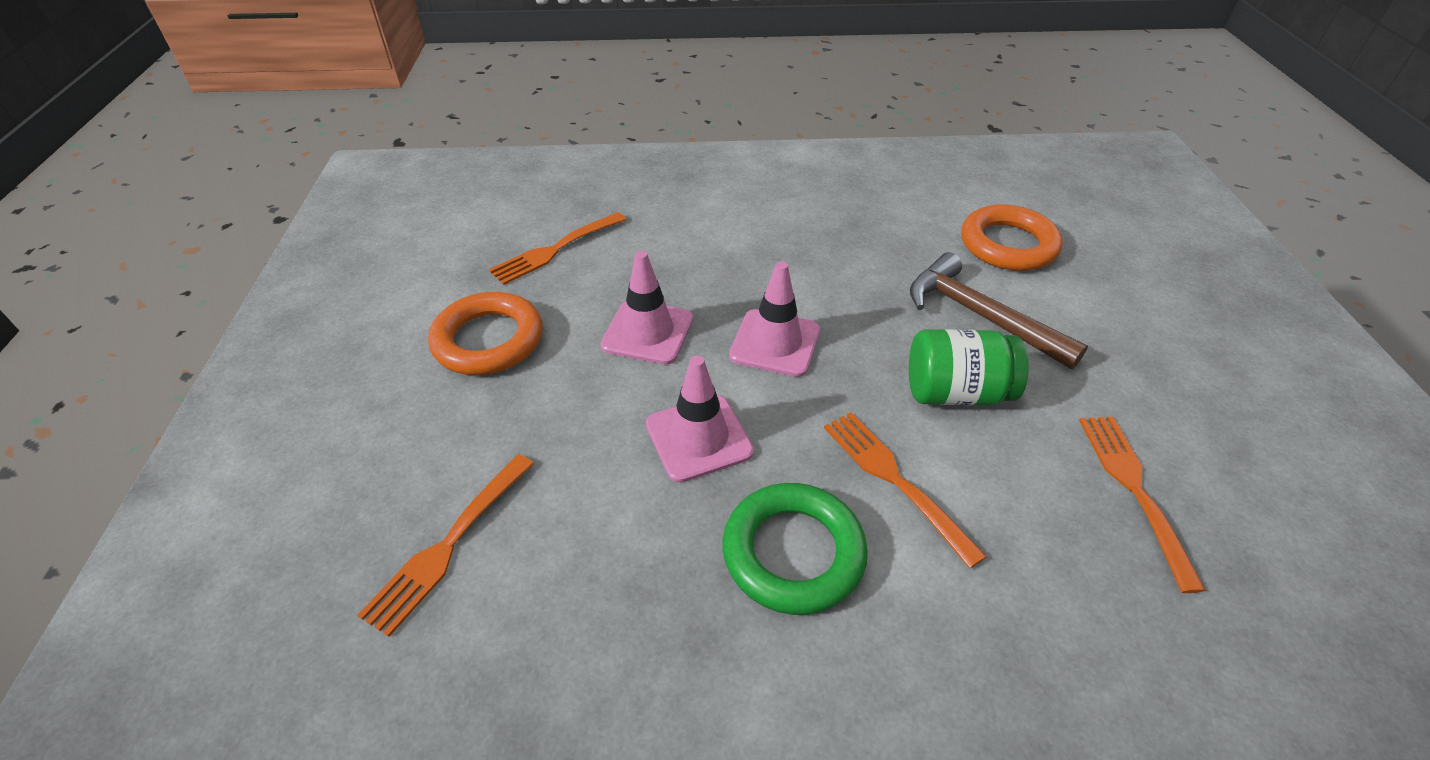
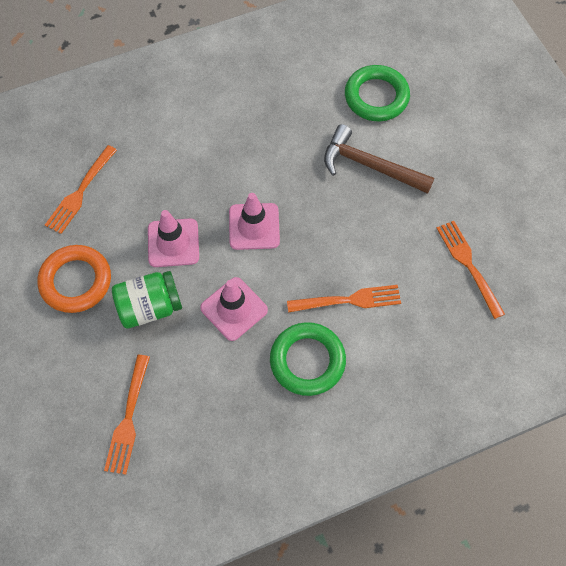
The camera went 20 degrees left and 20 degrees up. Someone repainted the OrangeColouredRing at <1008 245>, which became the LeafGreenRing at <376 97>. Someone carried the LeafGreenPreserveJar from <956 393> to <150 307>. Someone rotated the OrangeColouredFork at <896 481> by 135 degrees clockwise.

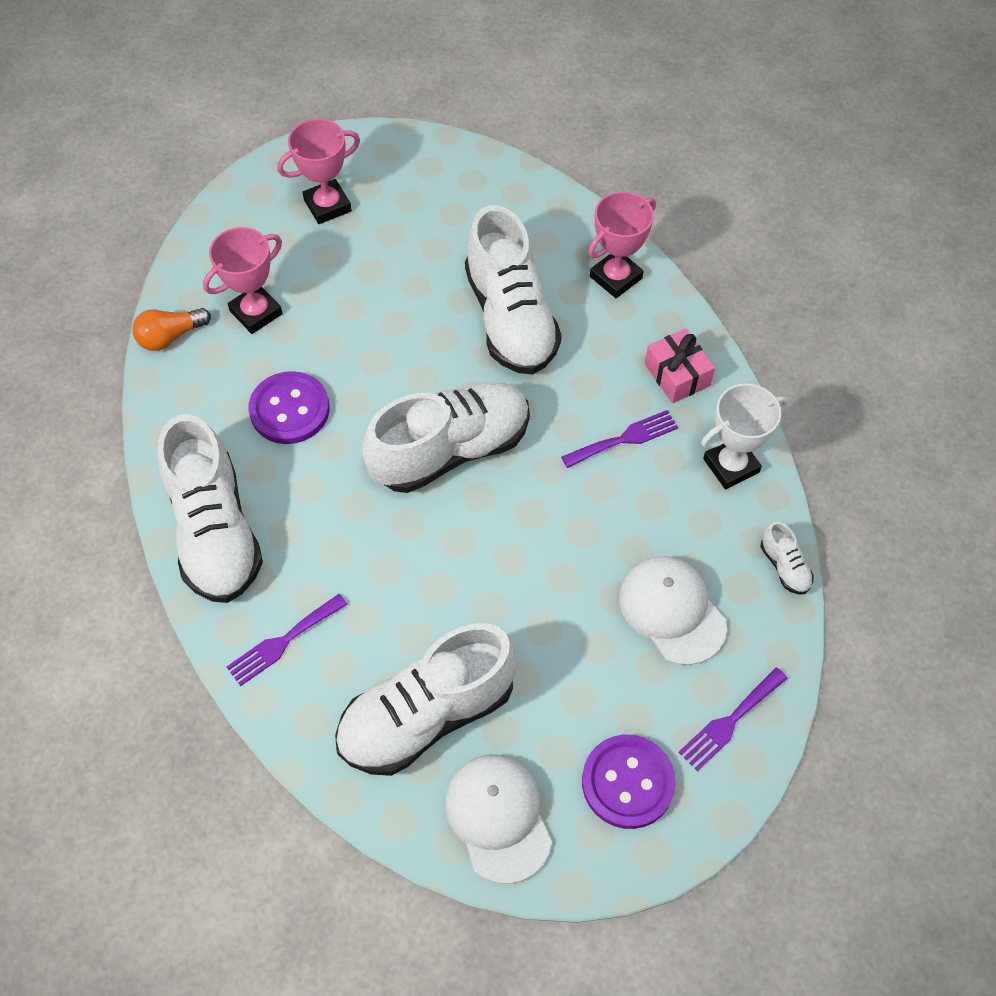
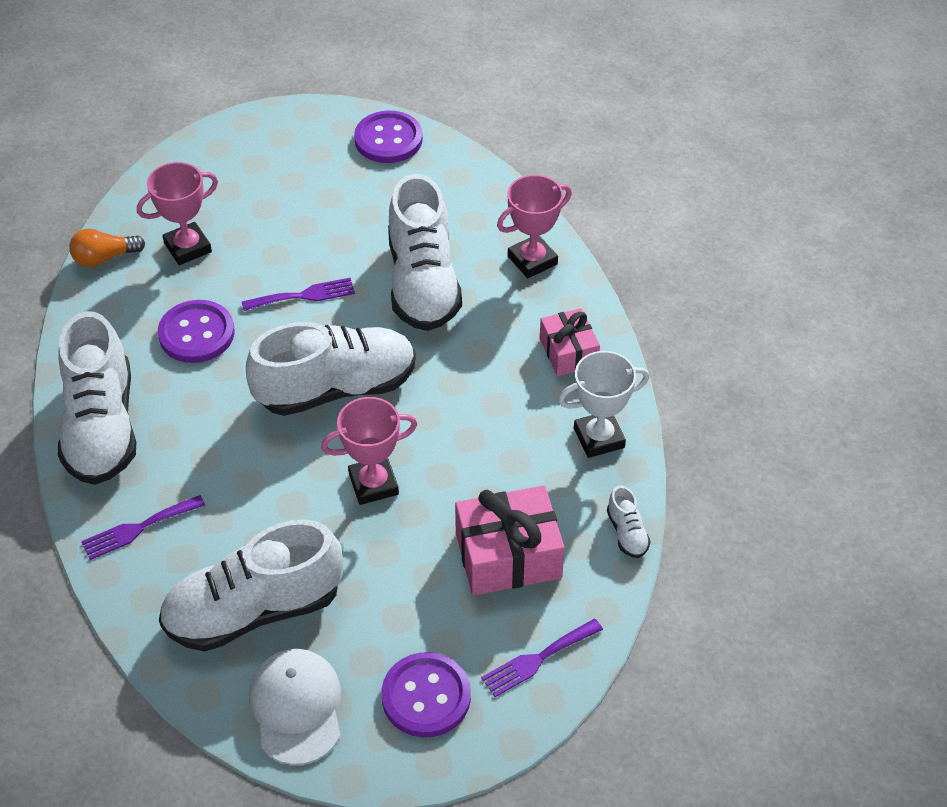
The camera went 10 degrees right and 10 degrees down. Someone carried the RosePinkTrophy from <327 205> to <373 484>. Someone carried the PurpleFork from <624 439> to <304 295>. Someone swapped the WhiteBaseballCap at <672 611> for the RosePinkWrappedGift at <508 555>. Someone put down the PurpleSewingButton at <388 139>.

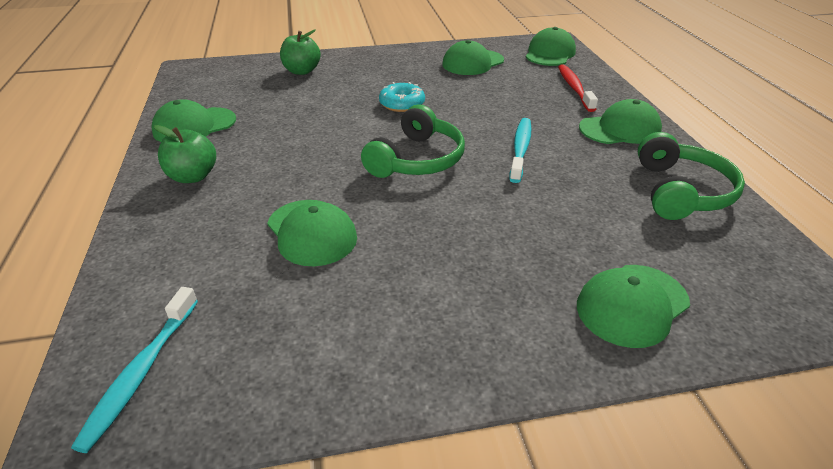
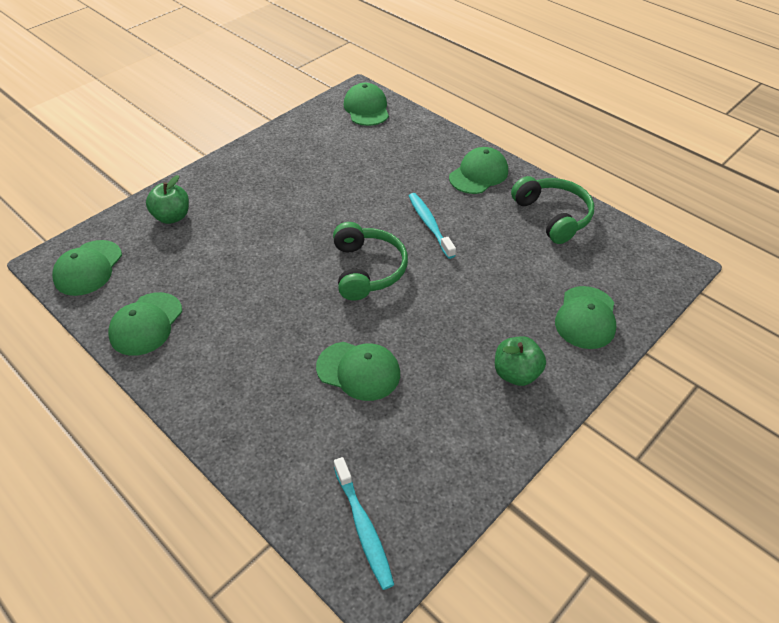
The camera went 35 degrees left and 10 degrees up. Someone carried the LeafGreenBaseballCap from <473 63> to <88 268>. Someone took away the RedDentalBrush at <574 88>. Someone took away the TurquoiseDonut at <402 104>. Someone carried the LeafGreenApple from <193 176> to <516 373>.

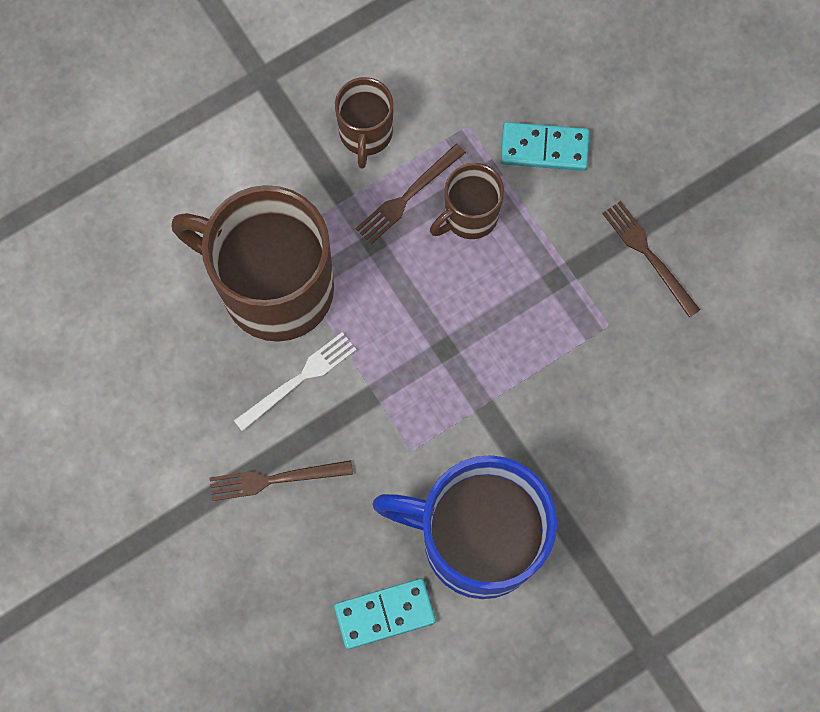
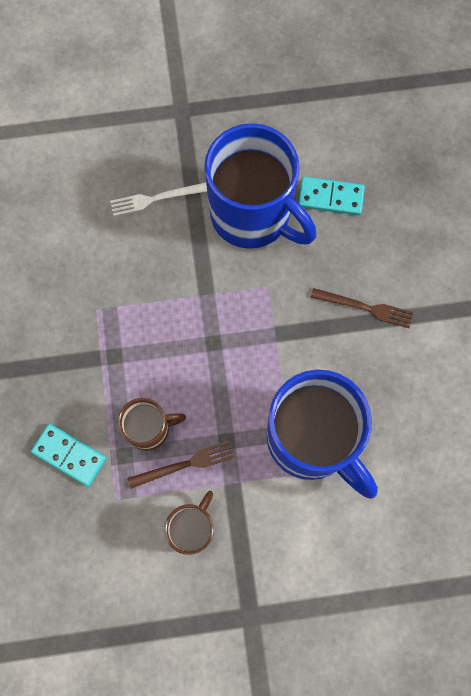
The camera went 155 degrees left and 0 degrees up. Someone repainted the DarkBrownCoffeeMug at <274 287>, which became the CobaltCoffeeMug at <312 440>. Someone took away the DarkBrownFork at <648 255>. Someone carried the WhiteFork from <299 379> to <156 199>.

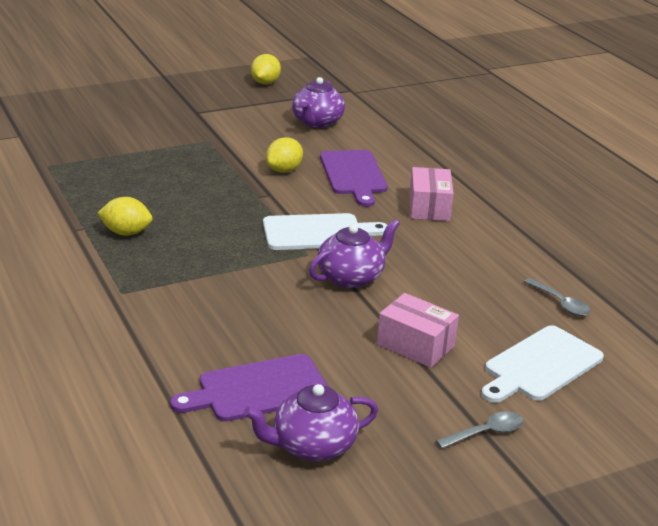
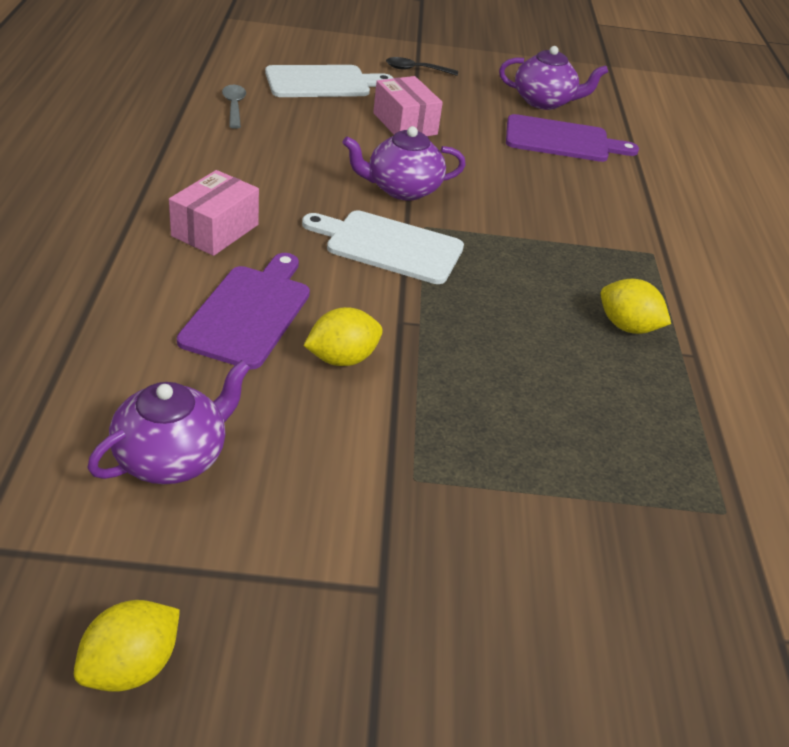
The camera went 155 degrees left and 10 degrees up. Someone repainted the AshGreySpoon at <486 432>, which became the JetBlackSpoon at <416 70>.

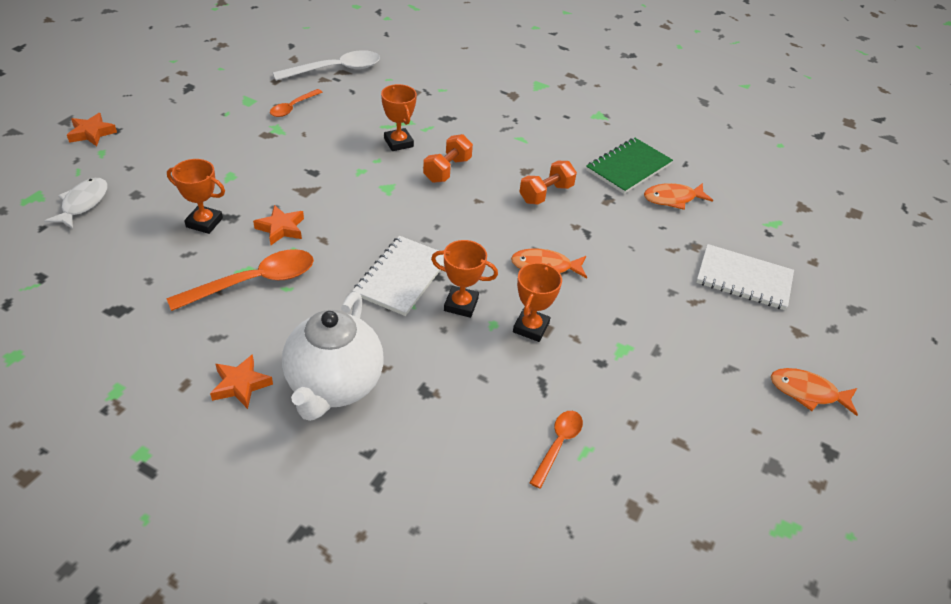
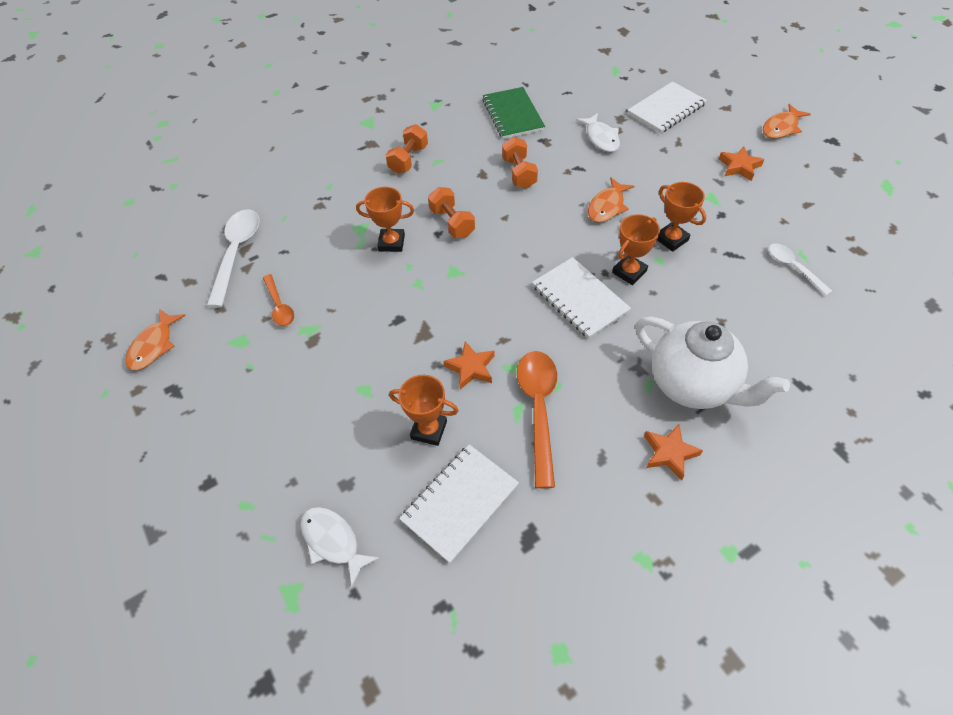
The camera went 55 degrees left and 10 degrees up. Someone carried the OrangeColouredFivePointedStar from <91 133> to <739 167>. Someone rotated the OrangeColouredTrophy at <204 222> by 60 degrees clockwise. Someone carried the OrangeColouredToyFish from <672 199> to <154 346>. Someone repainted the OrangeColouredSpoon at <558 445>, which became the WhiteSpoon at <793 267>. Someone put down the WhiteToyFish at <601 138>. Someone put down the OrangeColouredDumbbell at <408 159>. Someone put down the WhiteNotebook at <460 503>.

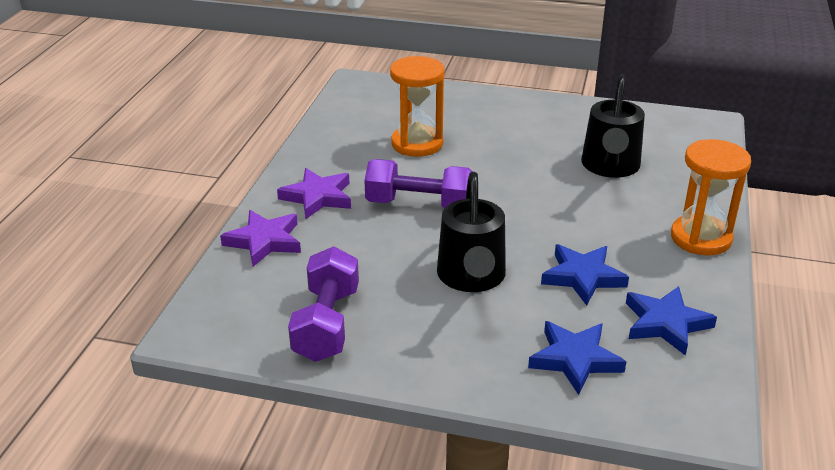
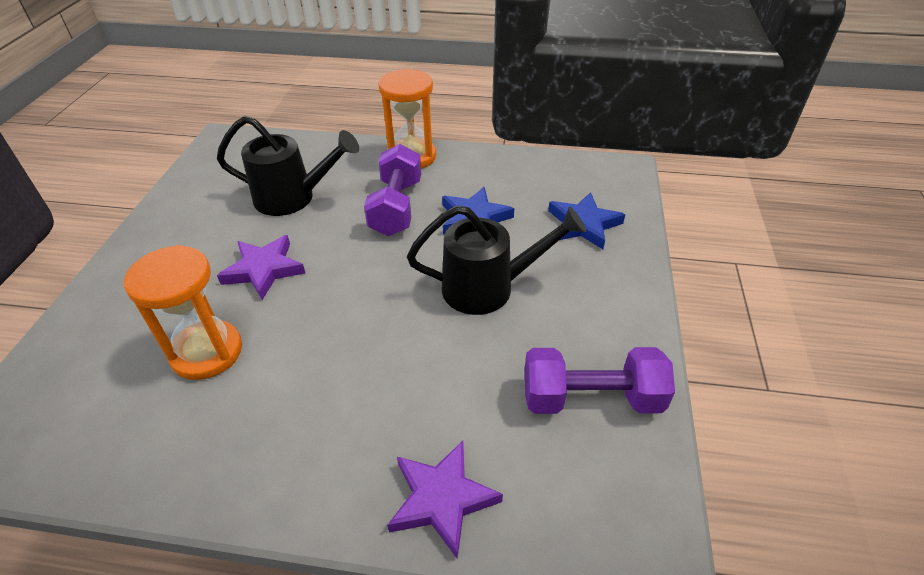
The camera went 95 degrees left and 10 degrees up. Someone carried the PurpleDumbbell from <419 204> to <396 207>. Someone carried the PurpleFivePointedStar from <317 197> to <264 270>. Someone took away the CobaltFivePointedStar at <666 323>.

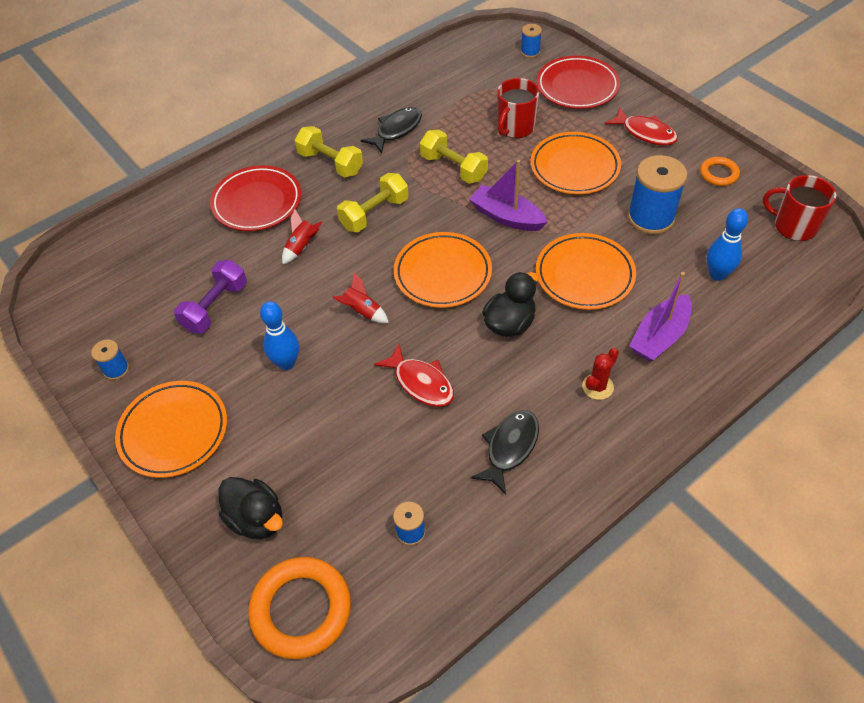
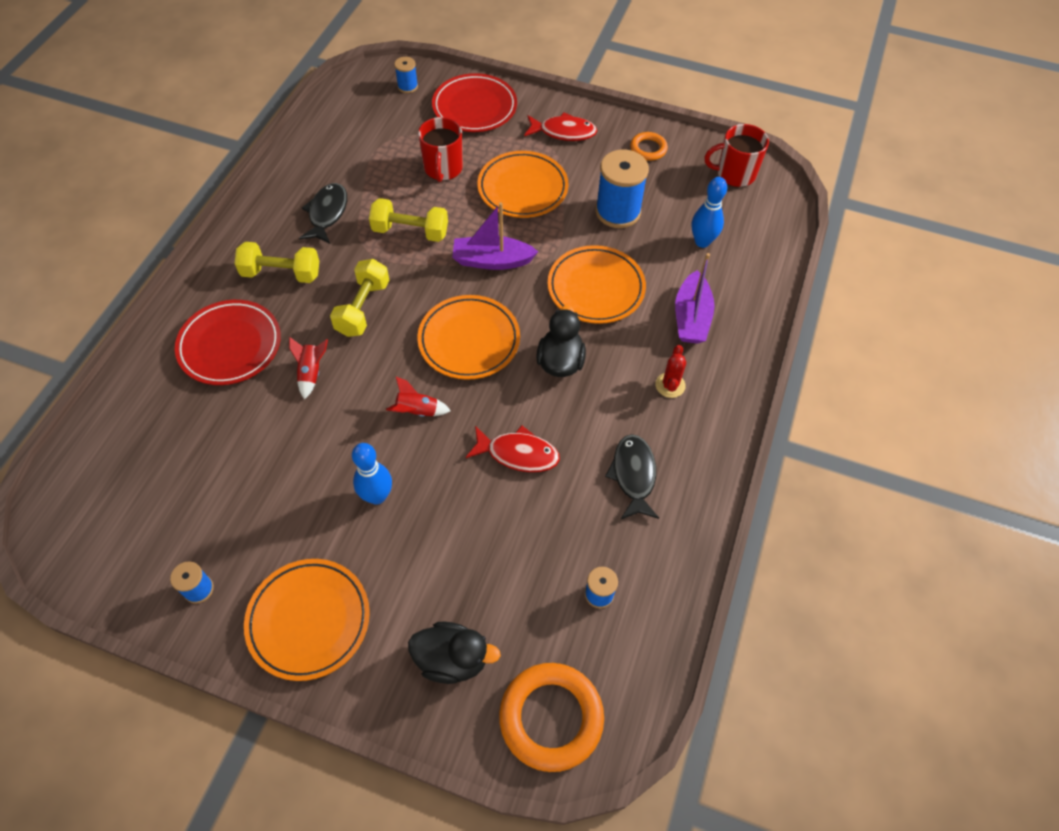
The camera went 35 degrees left and 5 degrees up. Someone took away the PurpleDumbbell at <215 307>.

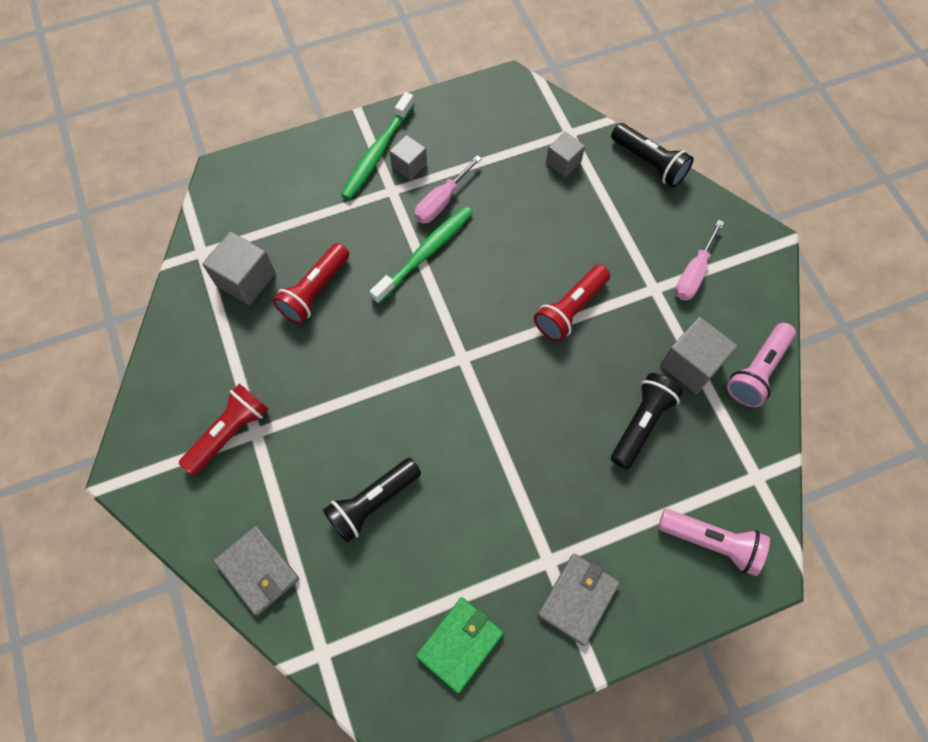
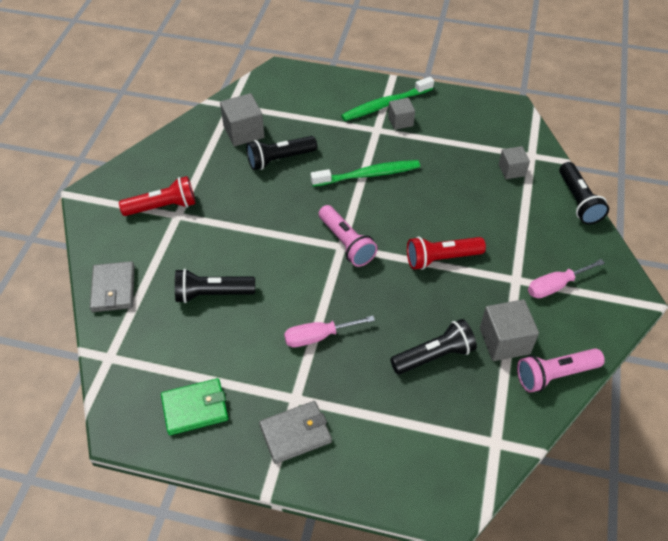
The camera went 35 degrees right and 15 degrees down. Someone carried the RosePinkHandScrewdriver from <441 201> to <318 336>. Someone repainted the RedPocketTorch at <315 291>, which became the JetBlackPocketTorch at <279 159>. Someone carried the RosePinkPocketTorch from <711 542> to <346 243>.

